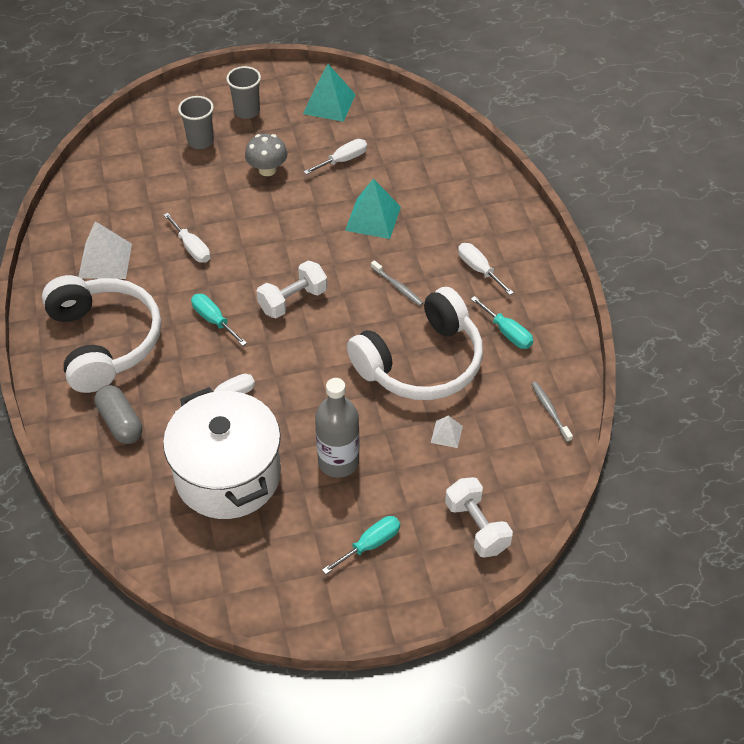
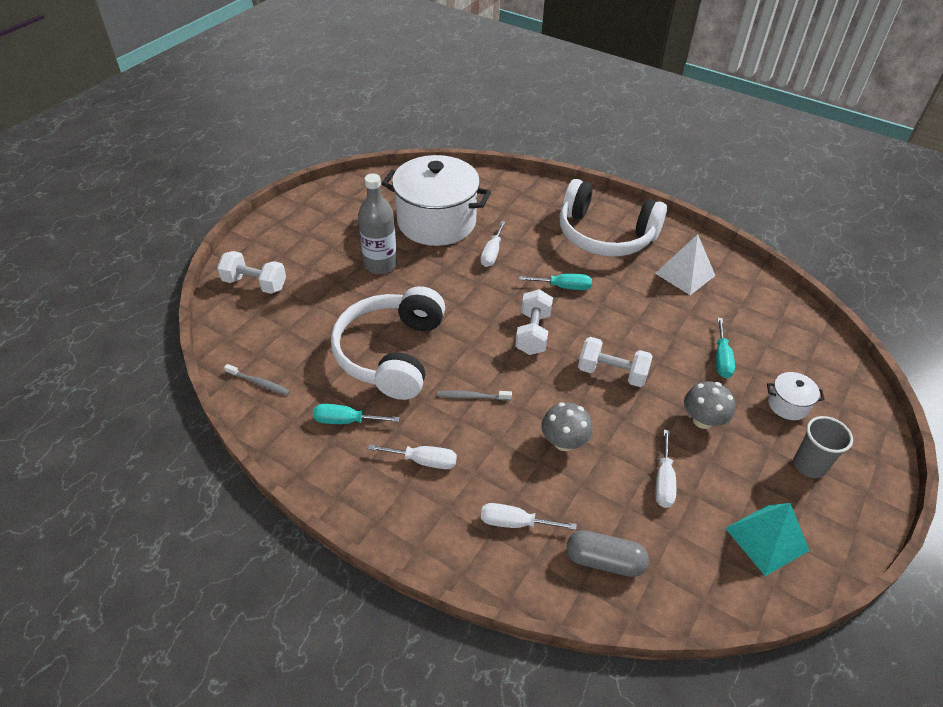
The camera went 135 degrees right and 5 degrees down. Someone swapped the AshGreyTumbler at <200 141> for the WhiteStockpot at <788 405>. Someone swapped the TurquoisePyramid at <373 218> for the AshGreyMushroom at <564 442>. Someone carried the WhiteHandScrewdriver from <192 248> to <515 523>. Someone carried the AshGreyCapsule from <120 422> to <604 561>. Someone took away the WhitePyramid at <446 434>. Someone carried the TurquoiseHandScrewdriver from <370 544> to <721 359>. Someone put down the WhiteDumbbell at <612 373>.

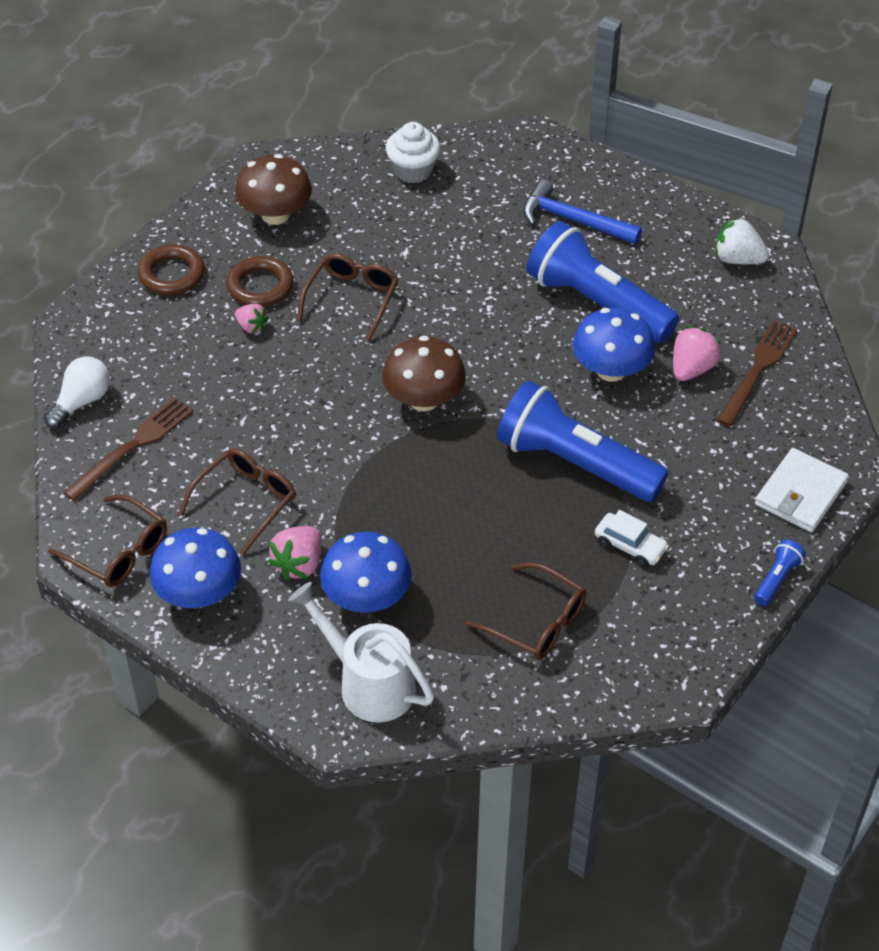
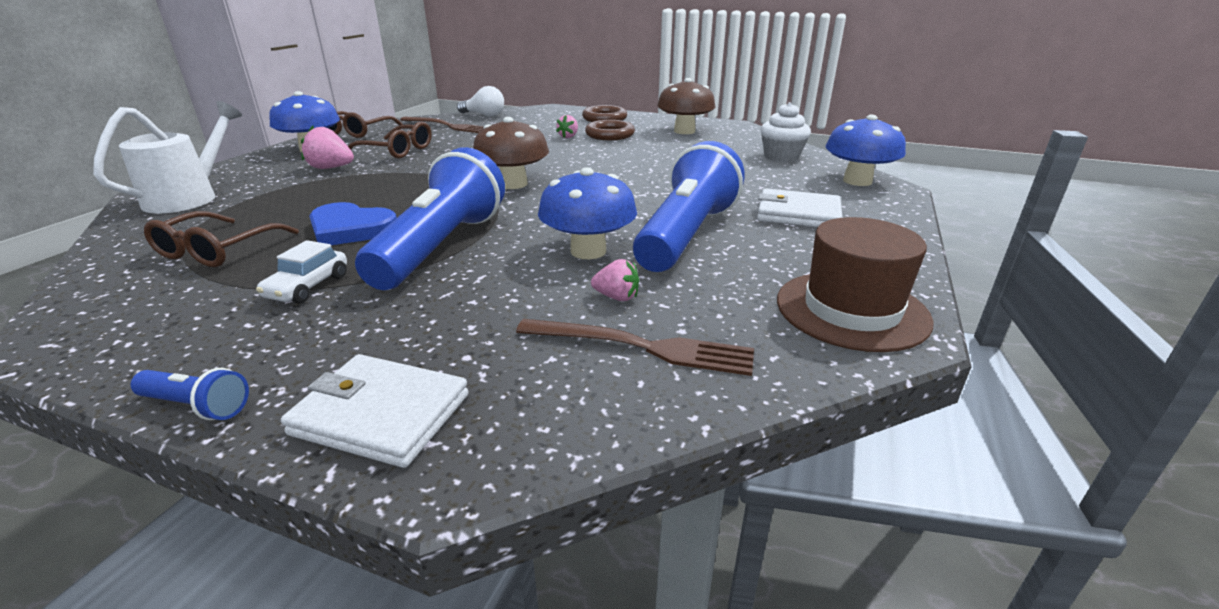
The camera went 75 degrees right and 20 degrees down. Someone swapped the CobaltHammer at <573 220> for the WhiteWallet at <798 214>. Someone swapped the WhiteBerry at <737 259> for the DarkBrownTopHat at <851 310>. Someone took away the DarkBrownSpectacles at <351 300>. Someone scaled the RosePinkBerry at <692 368> by 0.63. Someone carried the CobaltMushroom from <366 598> to <857 181>. Someone put down the CobaltLoveHeart at <351 229>.

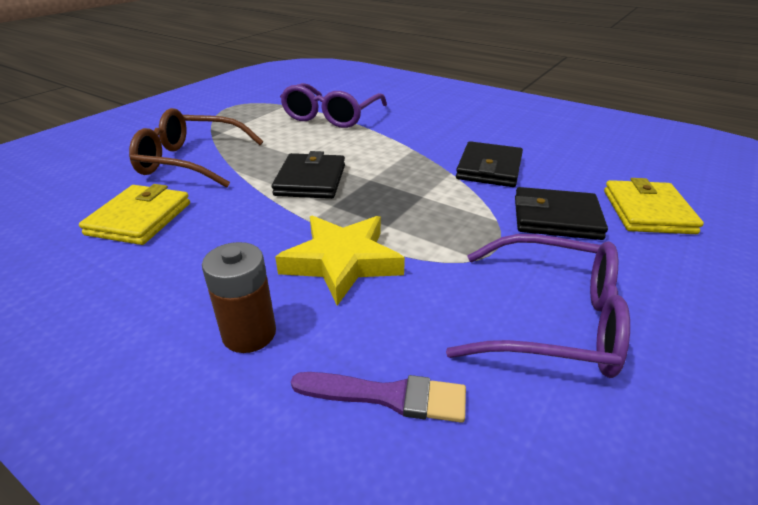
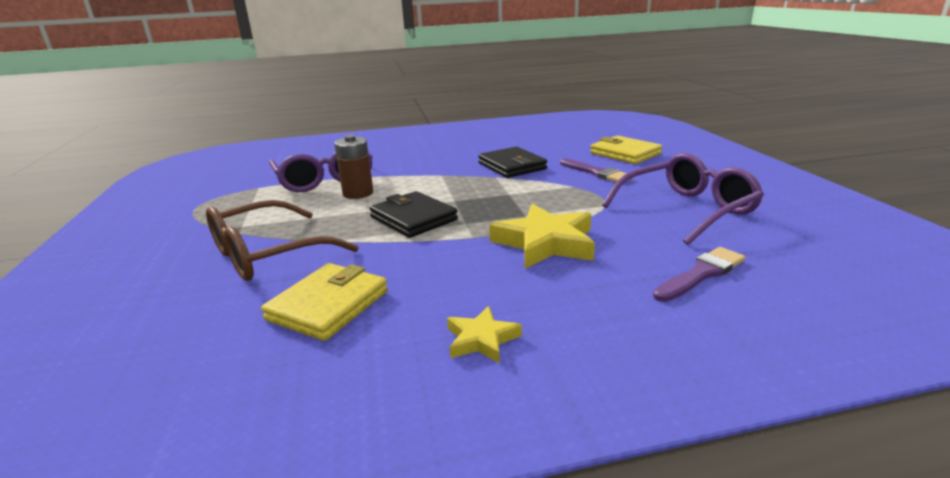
The camera went 45 degrees left and 10 degrees down. Someone rotated the GoldenWallet at <139 219> by 60 degrees clockwise. Someone swapped the JetBlackWallet at <556 218> for the PurpleBrush at <596 173>. Someone carried the DarkBrownPowerCell from <249 333> to <358 193>. Someone put down the GoldenFivePointedStar at <481 339>.

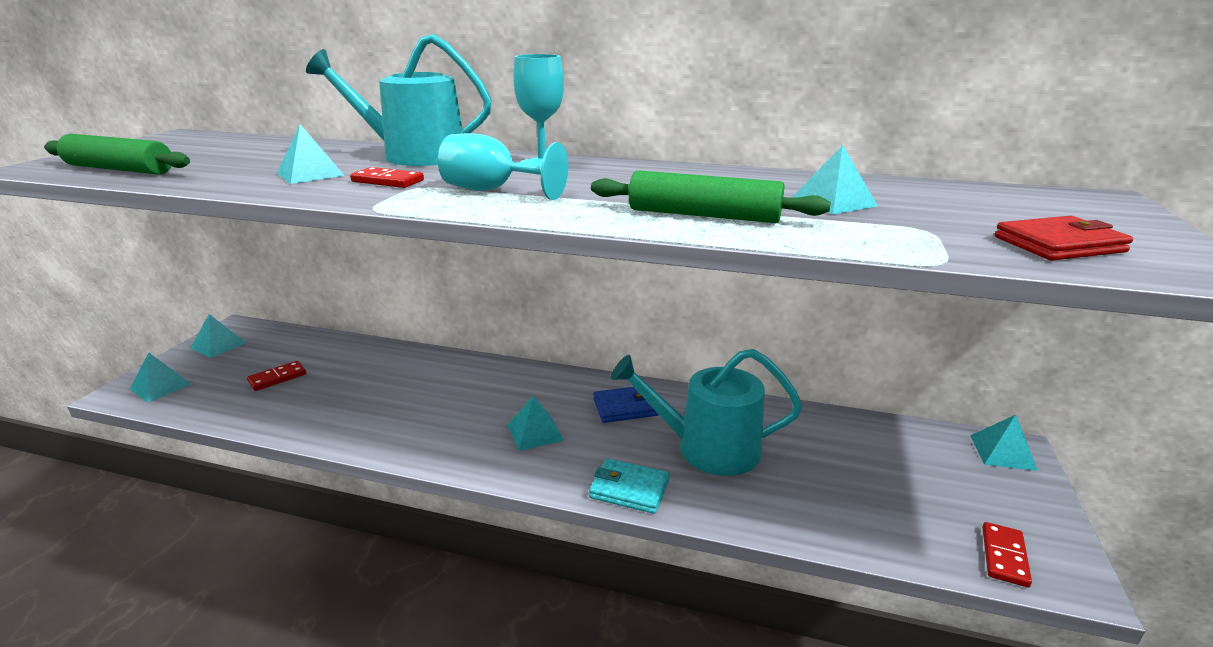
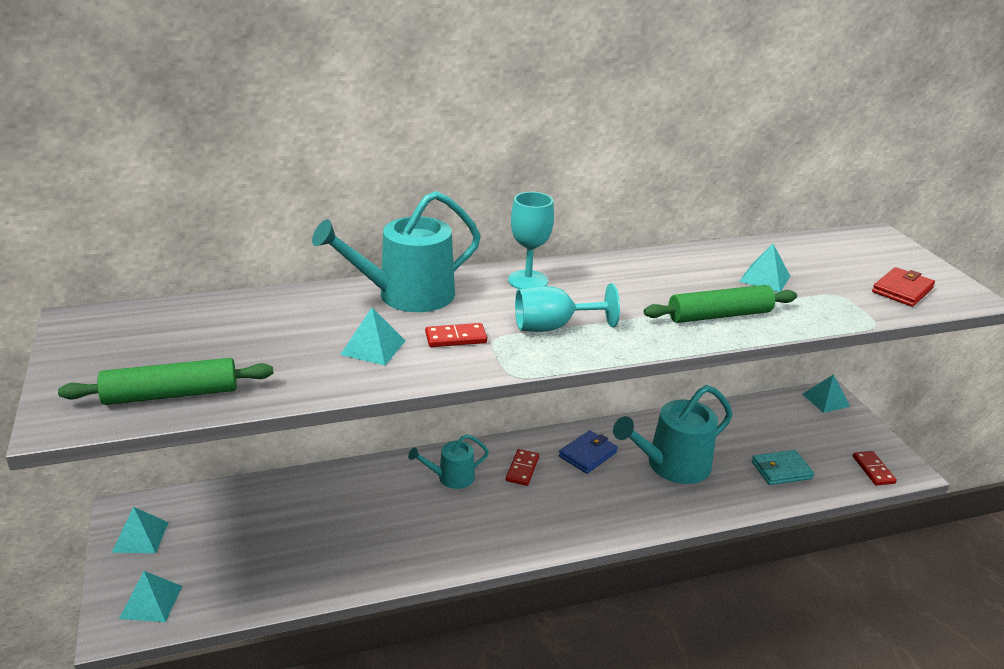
The camera went 35 degrees left and 5 degrees up. Someone carried the RedDomino from <277 378> to <522 469>. Someone took away the TurquoisePyramid at <535 432>. Someone carried the TurquoiseWallet from <629 489> to <781 470>. Someone put down the TurquoiseWateringPot at <451 477>.

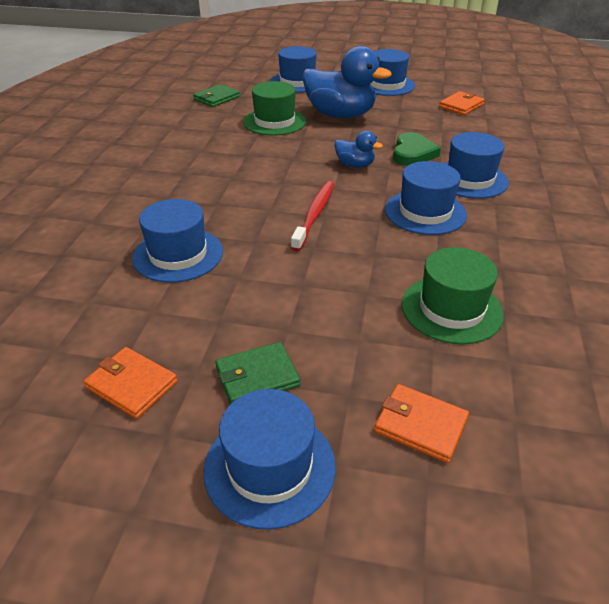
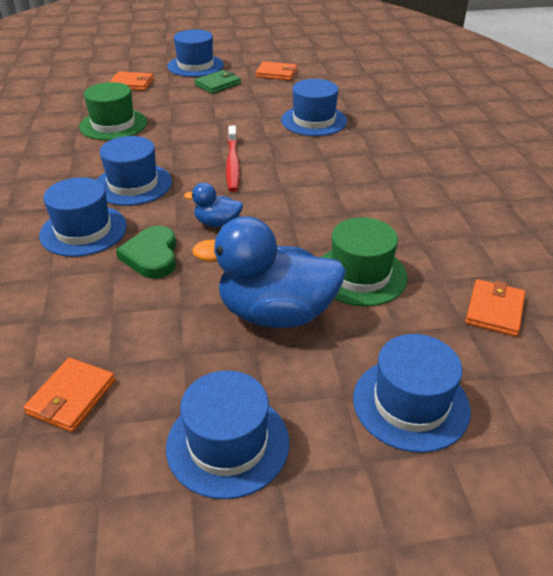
The camera went 160 degrees right and 0 degrees up. Someone repainted the LeafGreenWallet at <216 98>, which became the OrangeColouredWallet at <494 310>.

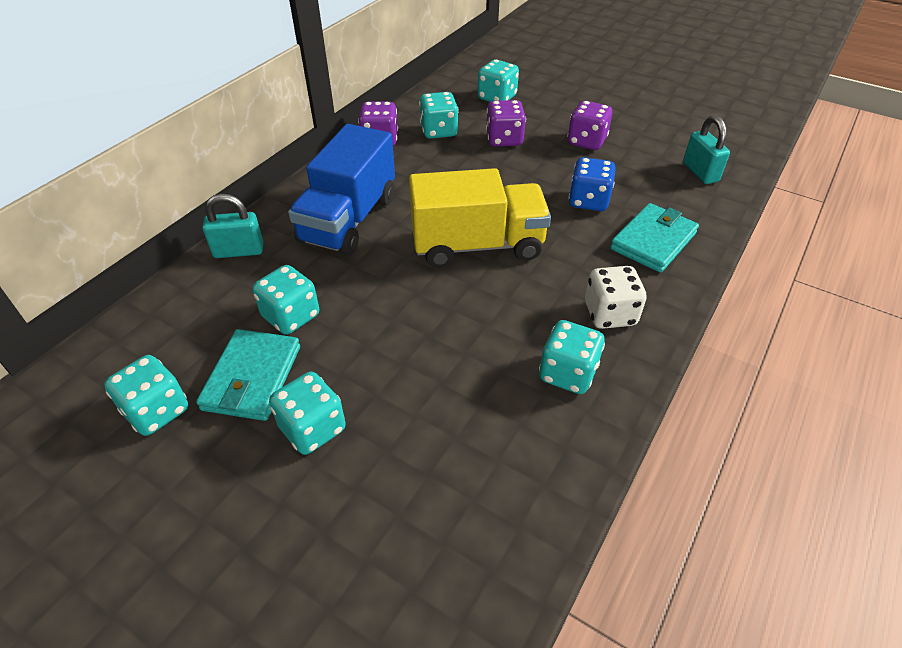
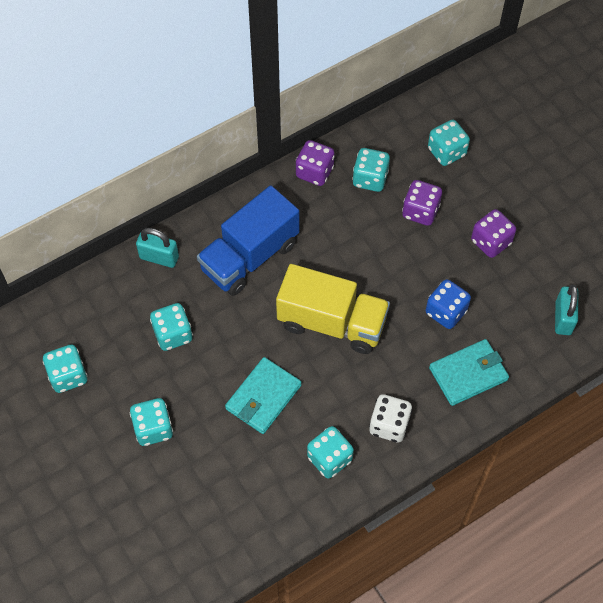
The camera went 25 degrees right and 15 degrees up. Someone carried the TurquoiseWallet from <252 378> to <263 397>.

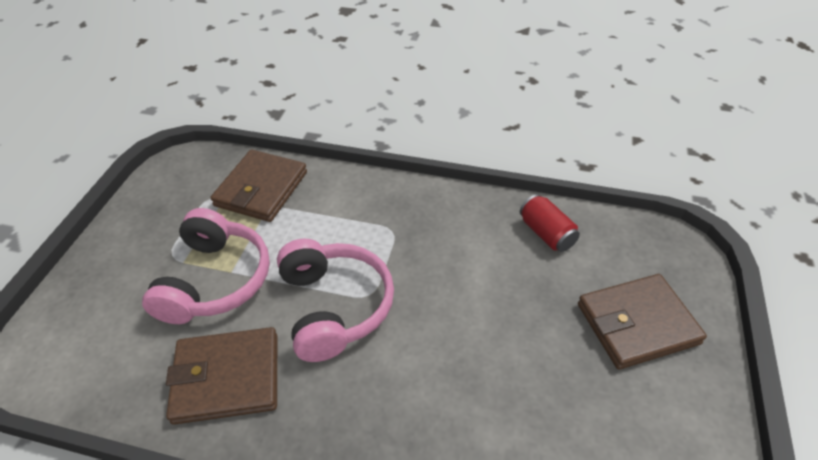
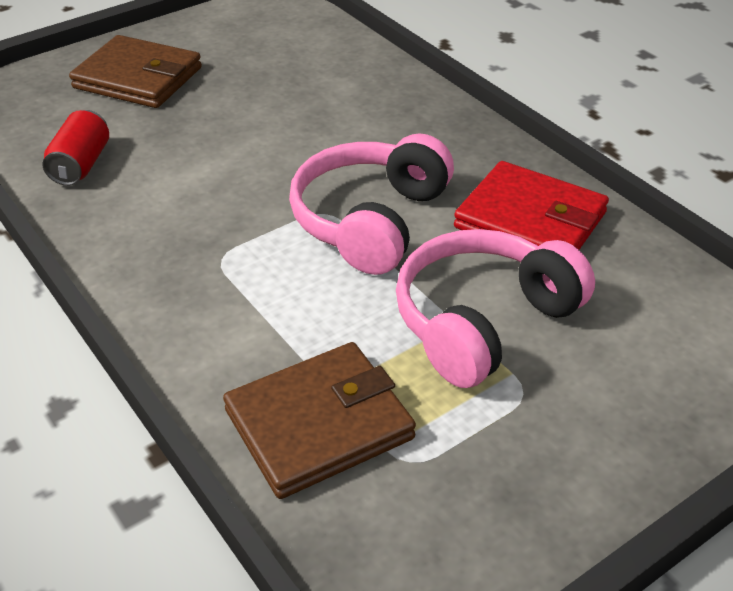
The camera went 140 degrees left and 5 degrees down. Someone repainted the DarkBrownWallet at <227 378>, which became the RedWallet at <530 220>.

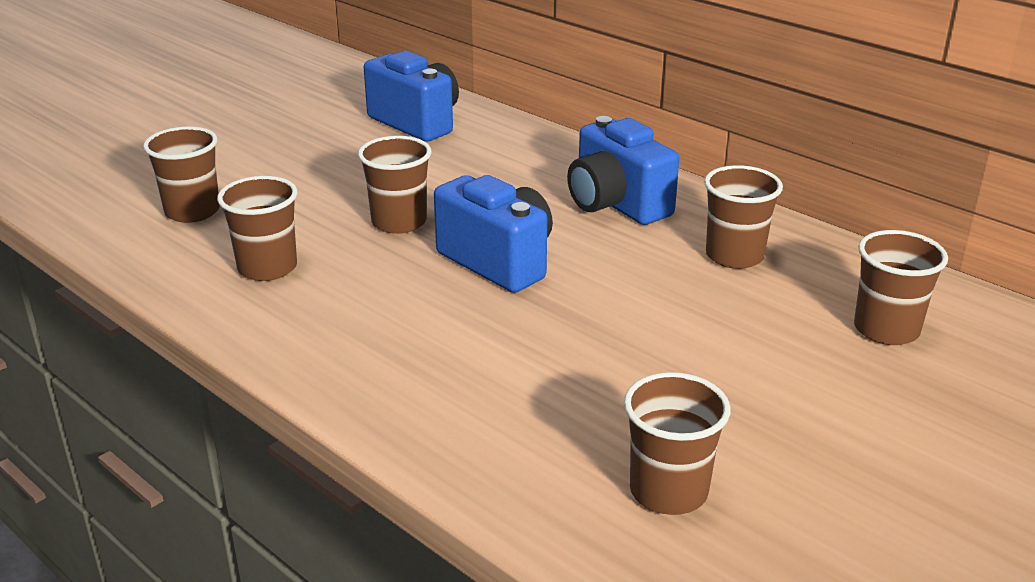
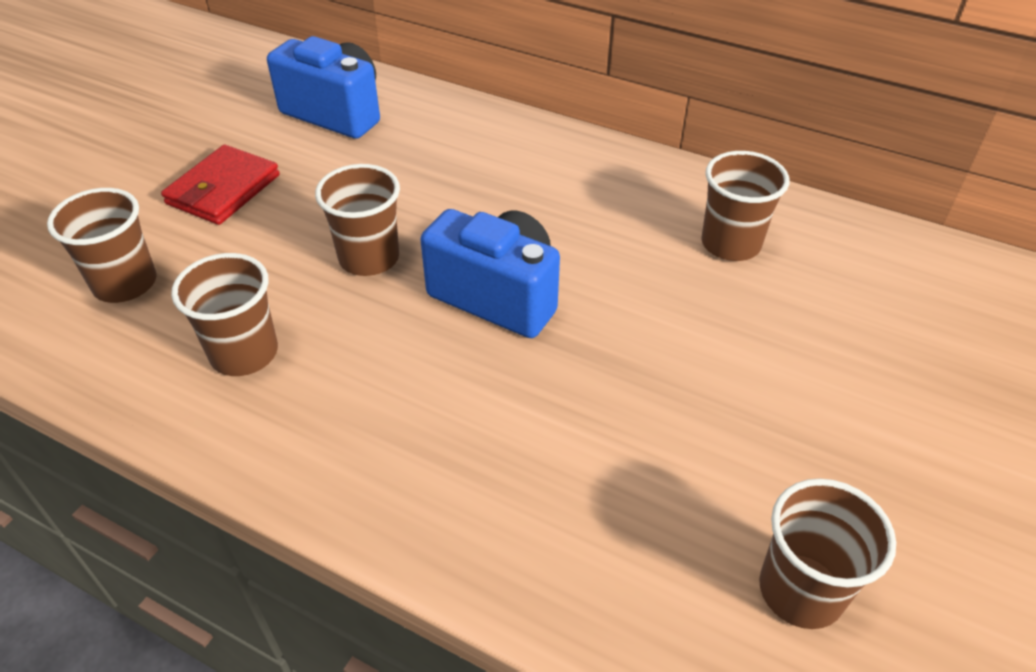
The camera went 15 degrees left and 15 degrees up. Someone took away the CobaltPhotoCamera at <616 205>. Someone took away the DarkBrownTumbler at <886 330>. Someone put down the RedWallet at <223 189>.

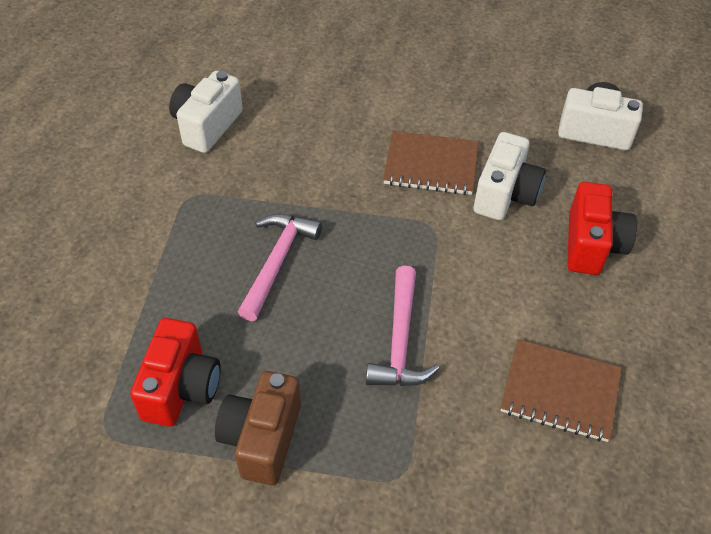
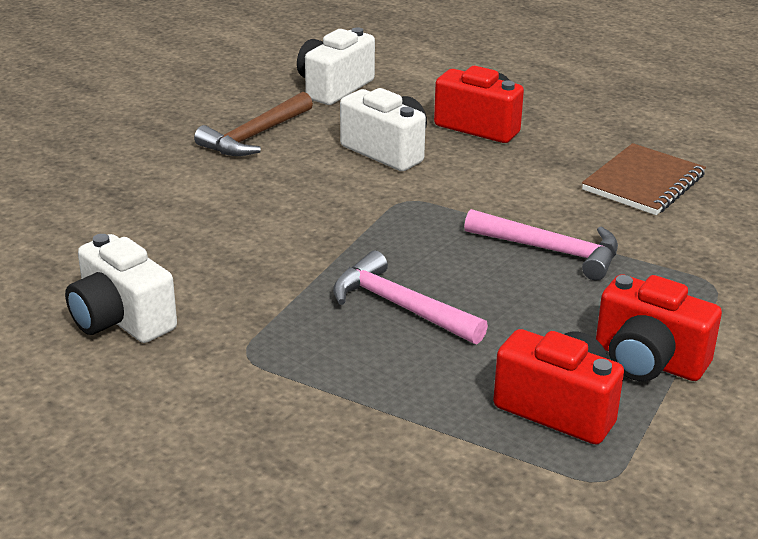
The camera went 70 degrees left and 20 degrees down. Someone took away the DarkBrownNotebook at <431 165>. Someone repainted the DarkBrownPhotoCamera at <262 438>, which became the RedPhotoCamera at <648 361>. Someone put down the DarkBrownHammer at <255 136>.

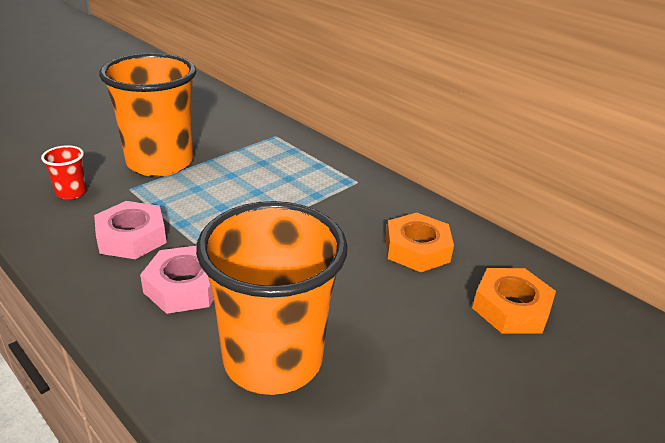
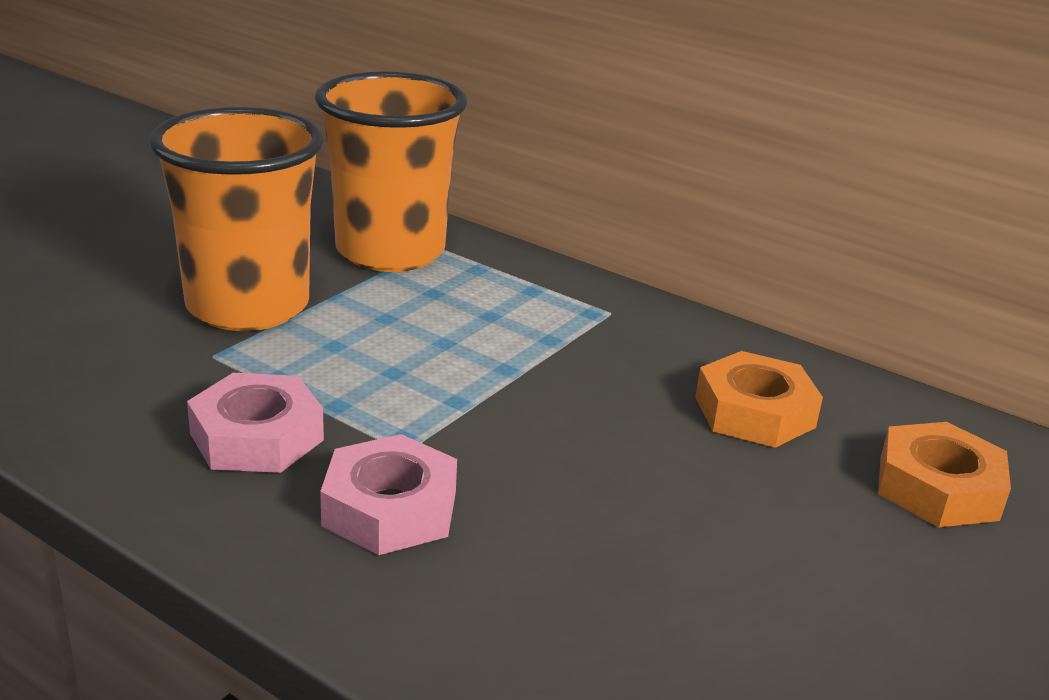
The camera went 10 degrees left and 5 degrees down. Someone took away the RedTumbler at <71 192>. Someone carried the OrangeColouredTumbler from <273 359> to <390 251>.

